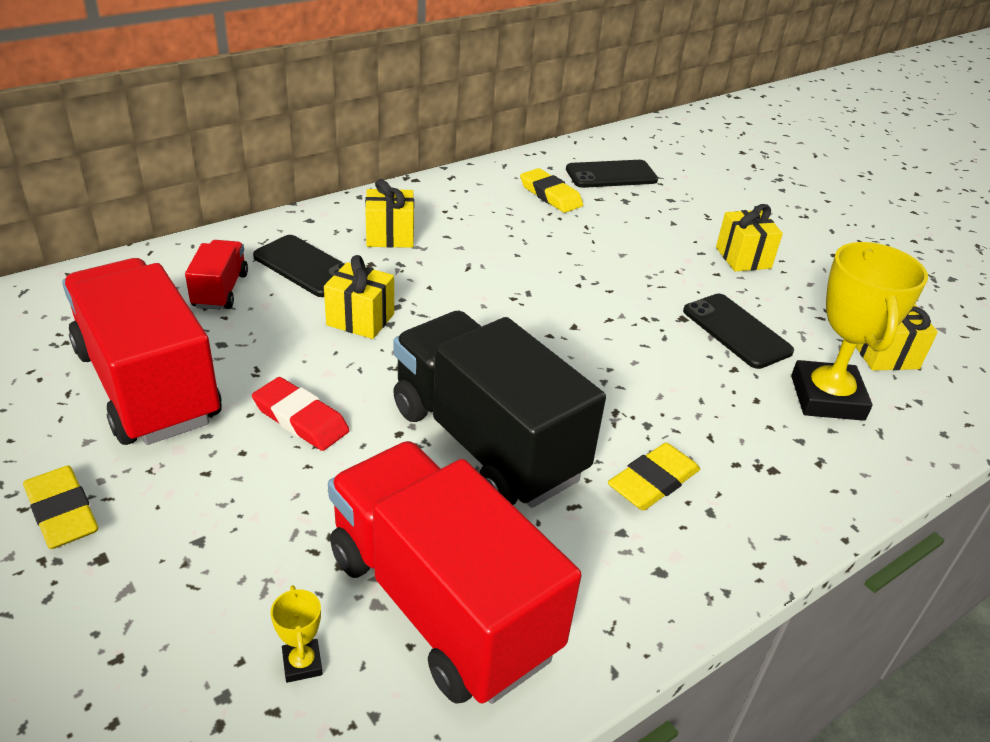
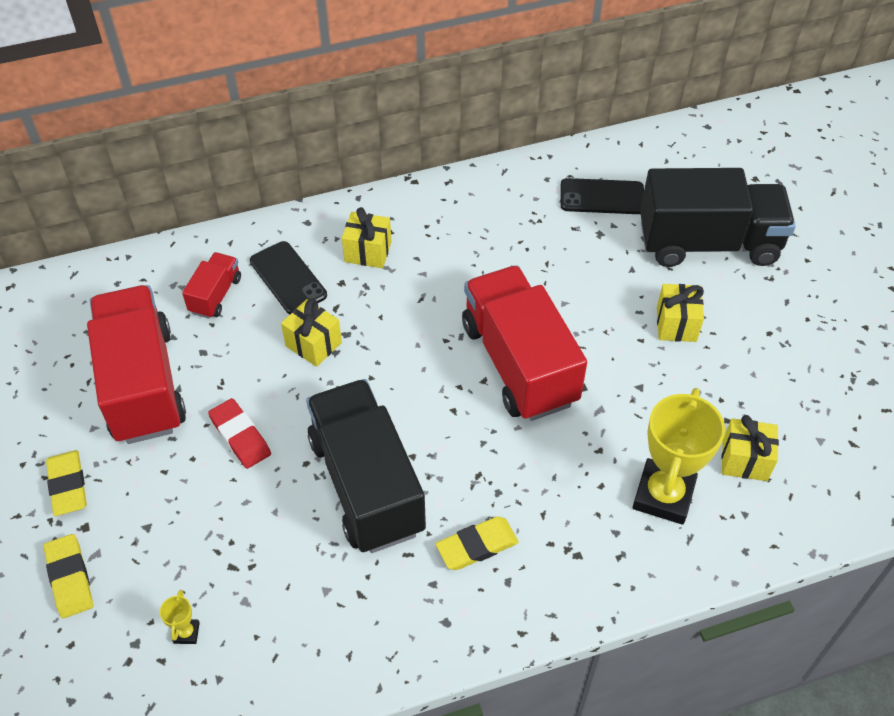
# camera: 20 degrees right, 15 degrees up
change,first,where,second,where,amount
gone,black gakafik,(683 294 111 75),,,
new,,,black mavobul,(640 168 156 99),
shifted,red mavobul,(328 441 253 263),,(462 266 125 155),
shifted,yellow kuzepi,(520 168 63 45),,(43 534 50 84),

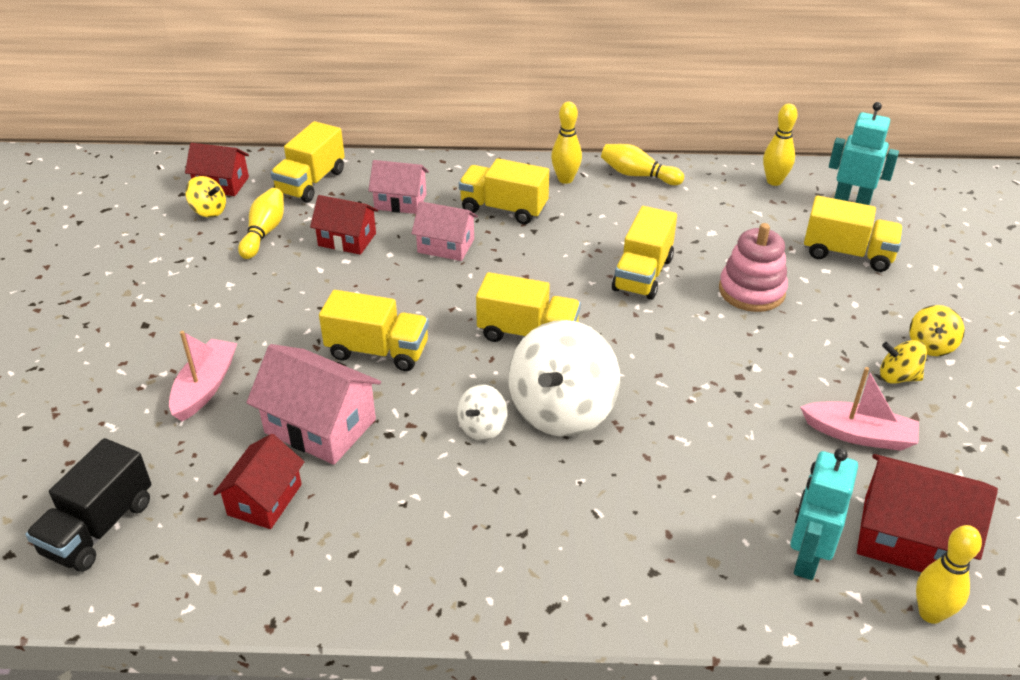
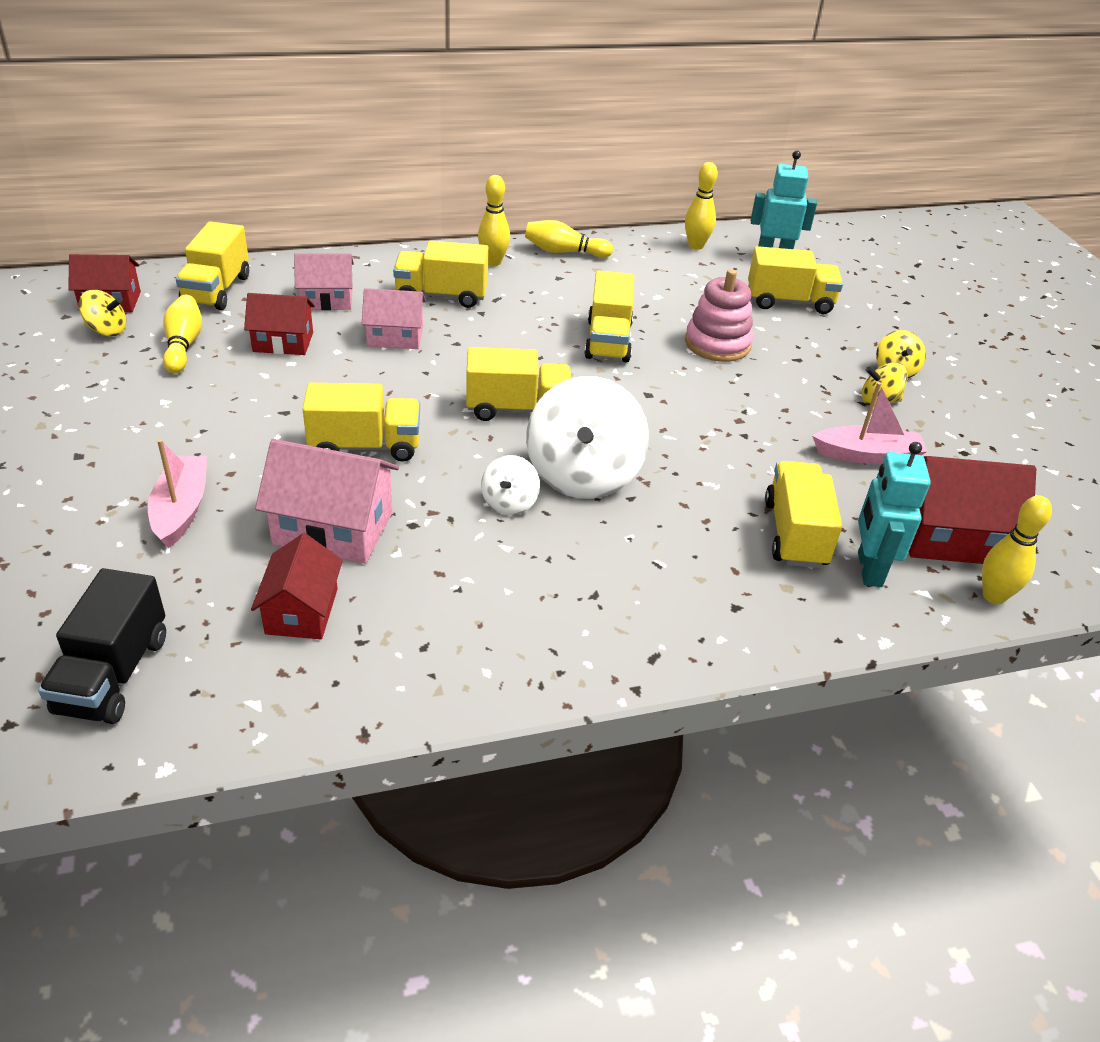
# camera: 20 degrees left, 0 degrees up
change,first,where,second,where,amount
new,,,yellow mavobul,(765 461 77 107),

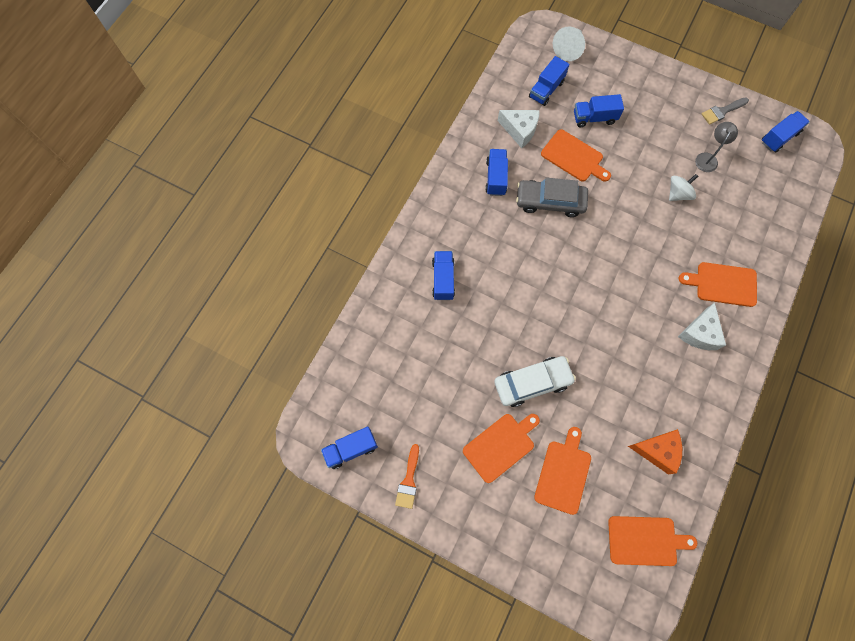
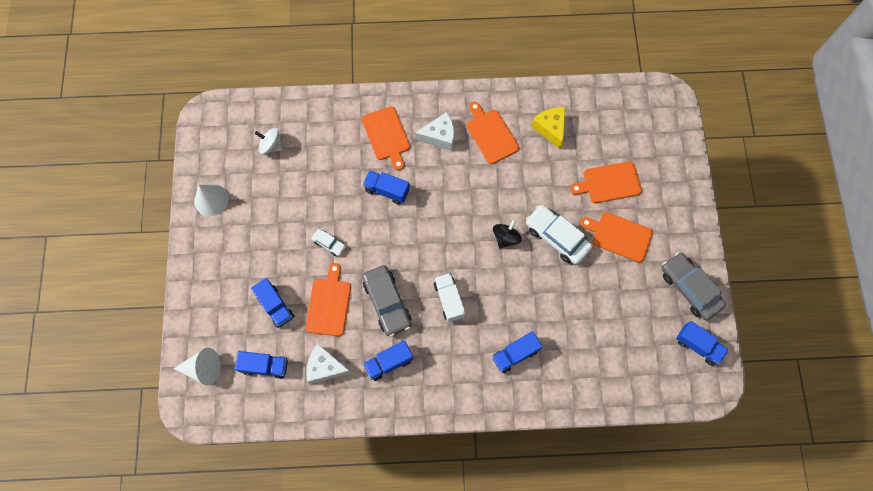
# camera: 120 degrees left, 0 degrees up
change,first,where,second,where,amount
gone,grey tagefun,(695 122 43 50),,,
new,,,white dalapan,(311 229 35 27),
new,,,white mavobul,(434 273 32 49),
new,,,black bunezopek,(493 220 29 28),
shifted,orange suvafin,(608 516 89 50),,(467 102 53 62),
shifted,white bunezopek,(669 174 29 27),,(255 128 28 26),
shifted,blue mavobul,(762 111 48 41),,(363 170 47 34),
swapped,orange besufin,(395 444 24 65),grey dalapan,(661 252 65 68),
swapped,grey besufin,(702 97 47 28),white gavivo,(194 184 35 32),
repainted,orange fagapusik,(628 429 54 45),yellow fagapusik,(531 107 34 43),
rotated,white fagapusik,(498 110 42 38),,(306 344 45 40),75 degrees counterclockwise

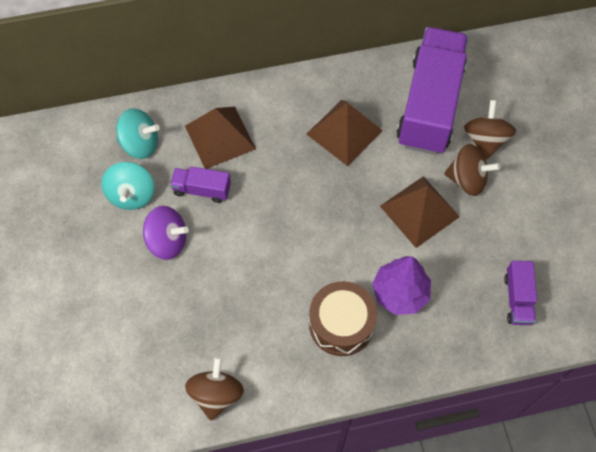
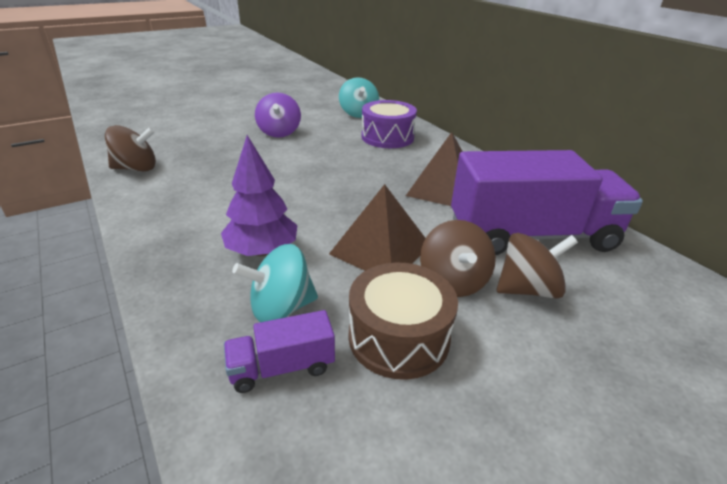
# camera: 70 degrees right, 30 degrees down
change,first,where,second,where,amount
gone,purple mavobul,(170 166 61 37),,,
shifted,turquoise bunezopek,(101 162 54 48),,(232 244 86 78),
shifted,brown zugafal,(309 281 68 75),,(349 263 109 117),
swapped,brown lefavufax,(185 107 71 62),purple zugafal,(361 100 56 48),

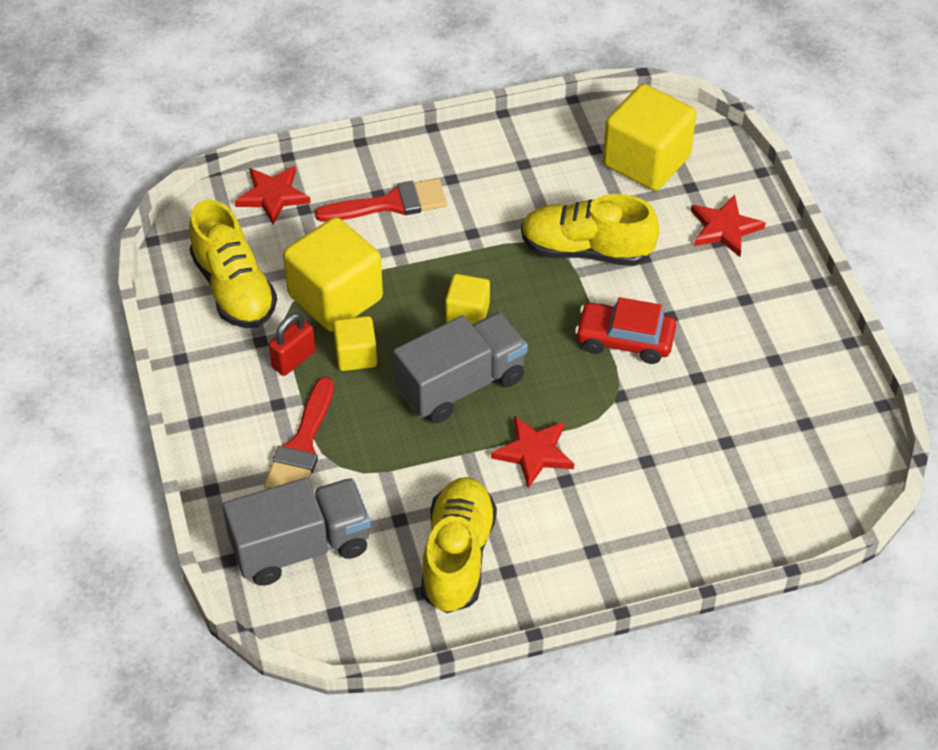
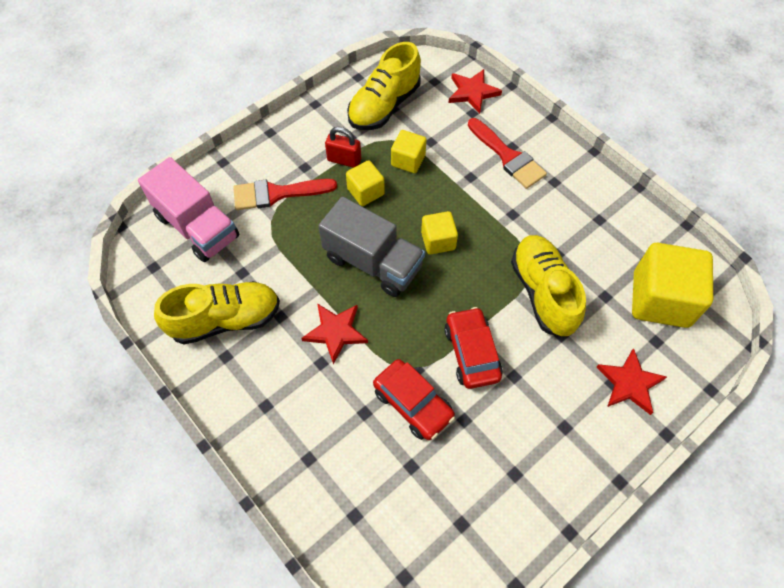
# camera: 65 degrees right, 10 degrees up
change,first,where,second,where,amount
new,,,red dalapan,(373 359 82 81),
repainted,grey mavobul,(223 478 148 108),pink mavobul,(138 157 101 105),
scaled,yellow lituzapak,(283 217 100 114),,(391 130 36 43),x0.53

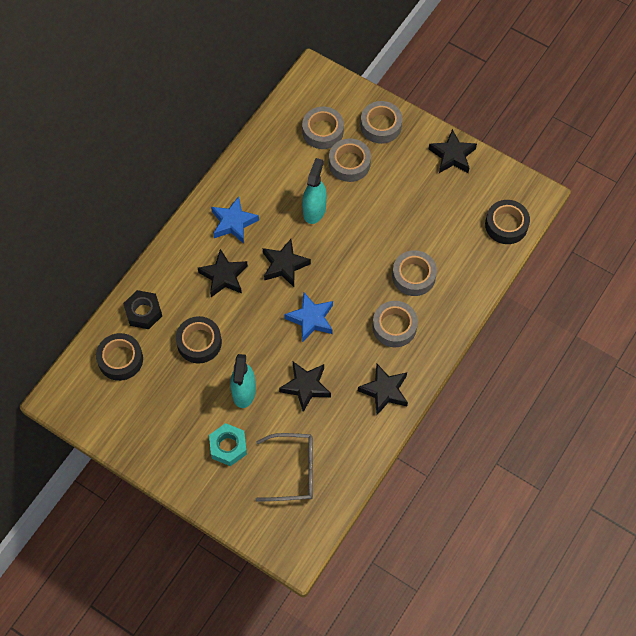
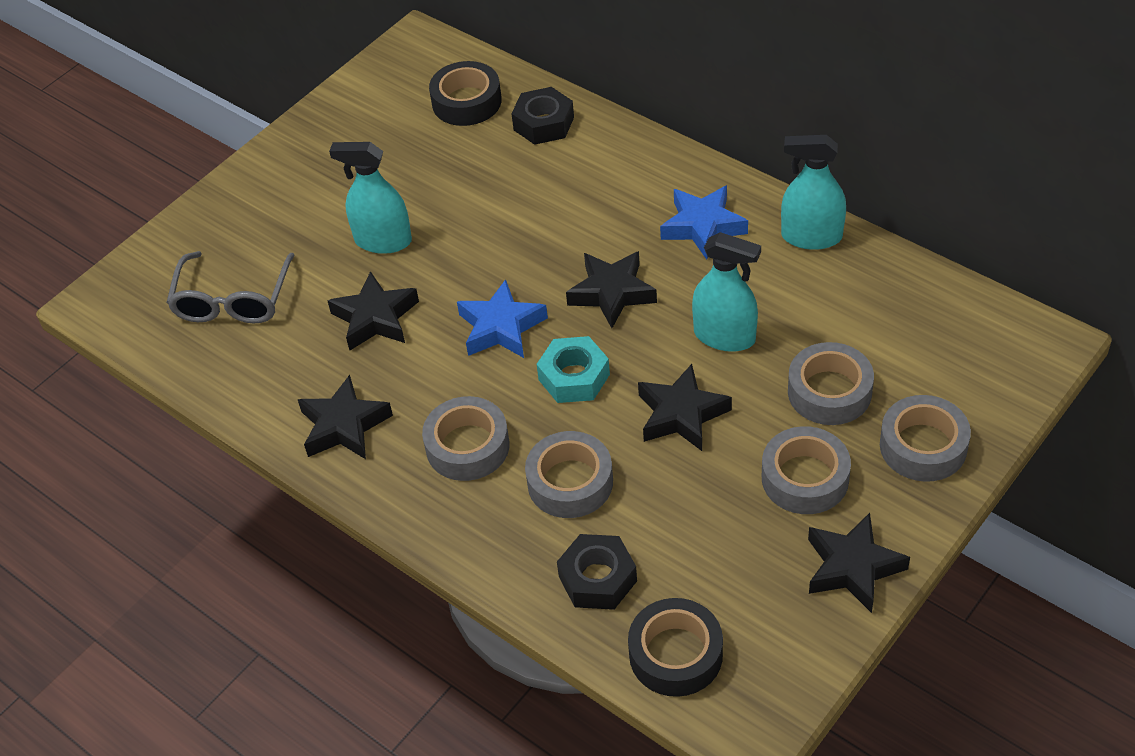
# camera: 100 degrees right, 15 degrees down
change,first,where,second,where,amount
gone,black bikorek,(176 316 46 47),,,
new,,,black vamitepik,(557 534 80 76),
new,,,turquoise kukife,(781 135 65 115),
shifted,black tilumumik,(198 249 50 48),,(638 364 94 87),
shifted,turquoise vamitepik,(209 423 38 43),,(537 336 73 67),
shifted,grey bikorek,(302 106 42 43),,(762 426 89 88),

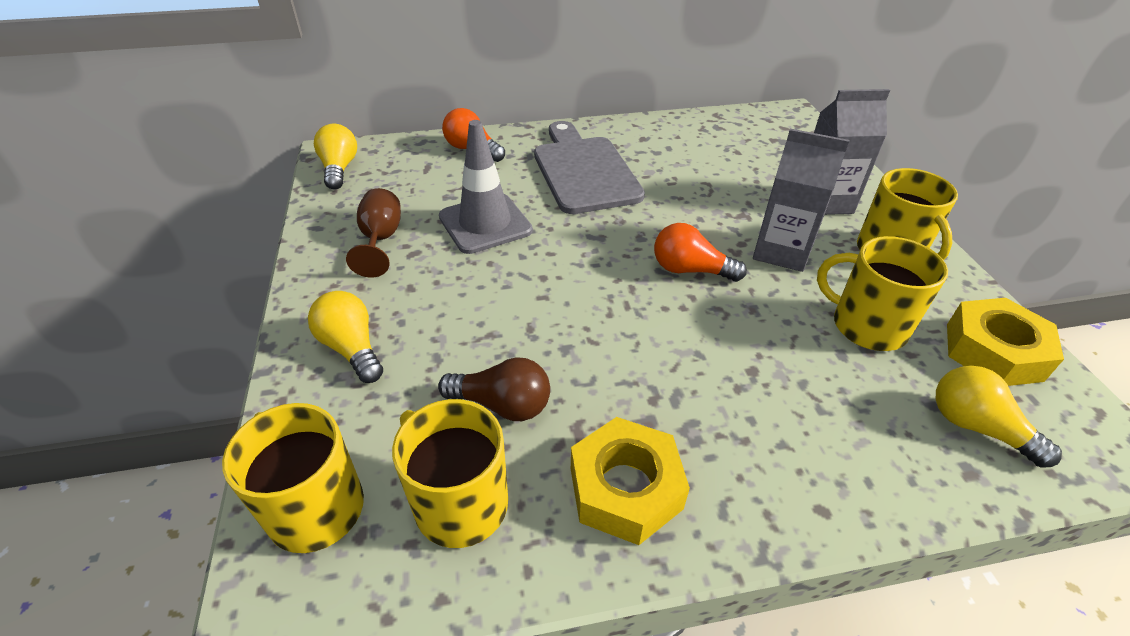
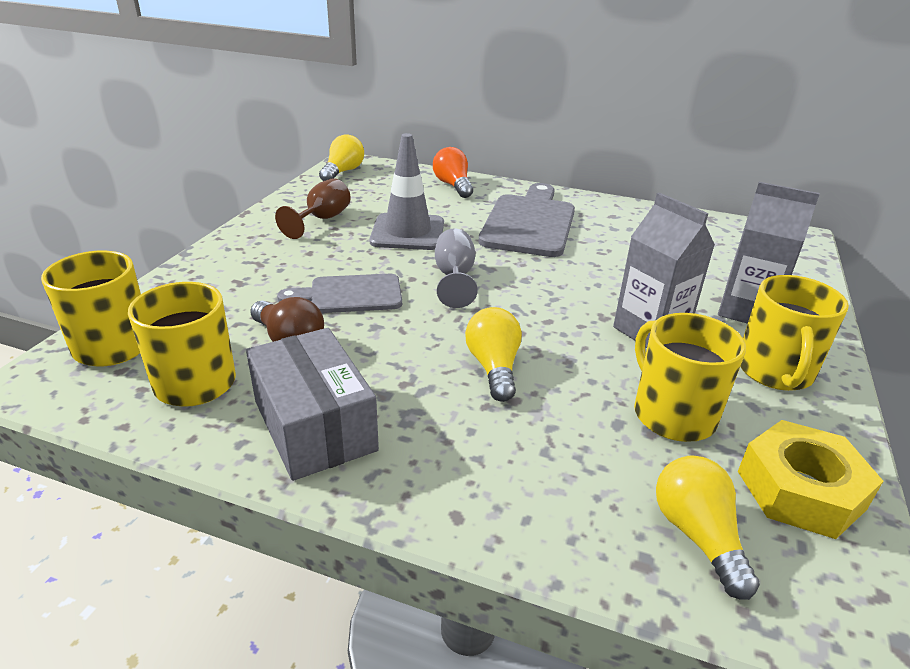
# camera: 30 degrees right, 10 degrees down
change,first,where,second,where,amount
gone,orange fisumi,(654 223 93 59),,,
new,,,grey suvafin,(277 274 125 39),
new,,,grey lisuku,(435 229 43 79),
shifted,yellow fisumi,(308 291 75 92),,(465 307 57 95),
swapped,yellow vamitepik,(571 417 119 128),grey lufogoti,(246 328 133 153),

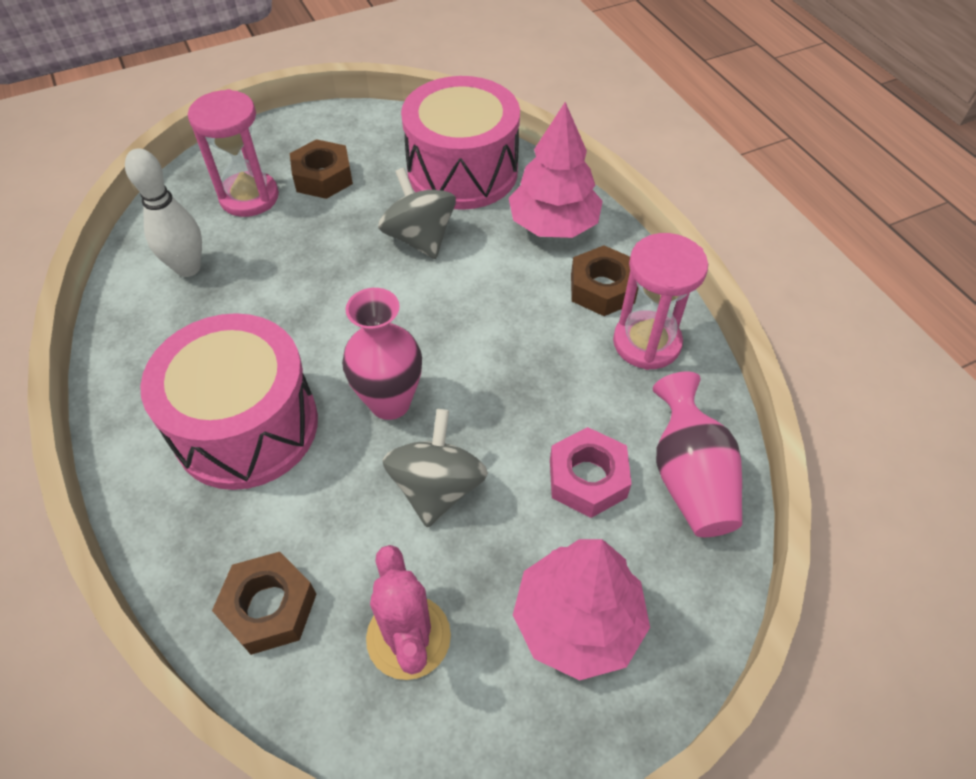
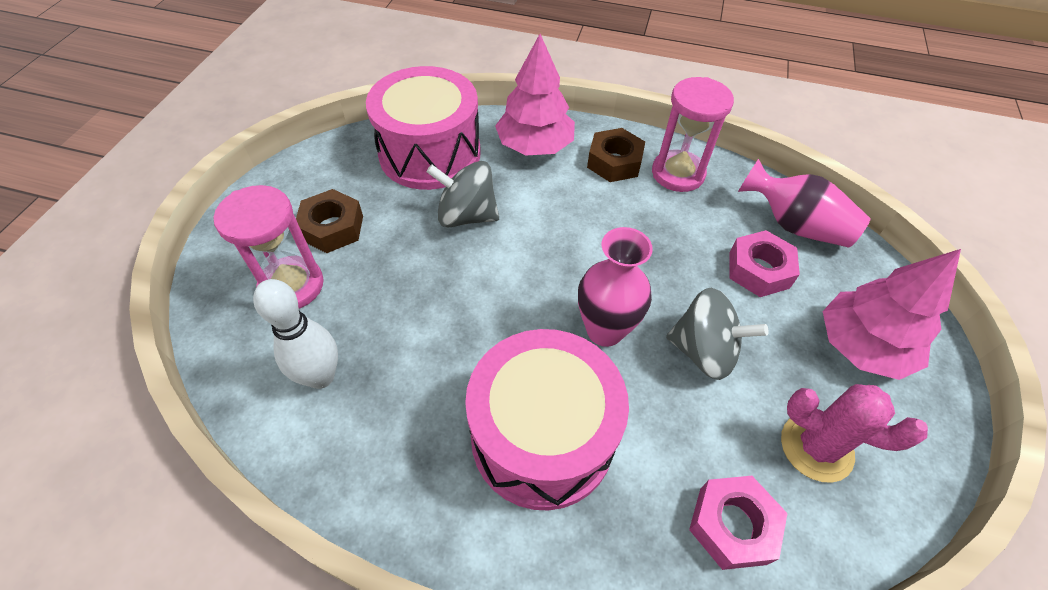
# camera: 50 degrees left, 0 degrees up
change,first,where,second,where,amount
repainted,brown vamitepik,(212 552 104 103),pink vamitepik,(689 476 99 94),
rotated,grey bunezopek,(382 409 106 118),,(666 288 103 92),150 degrees clockwise

